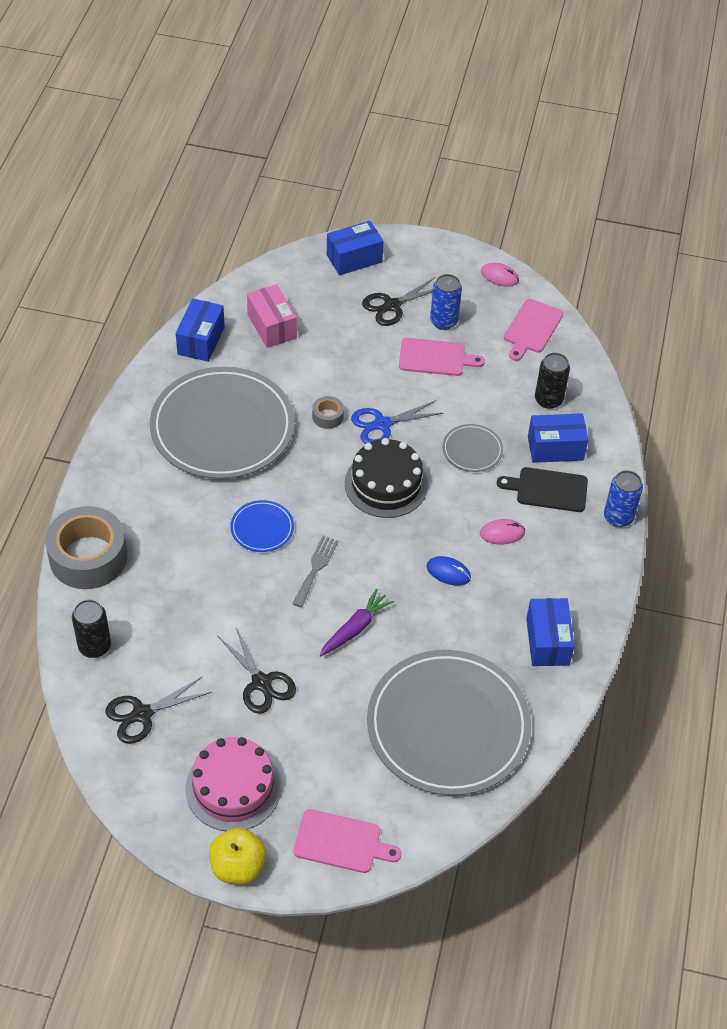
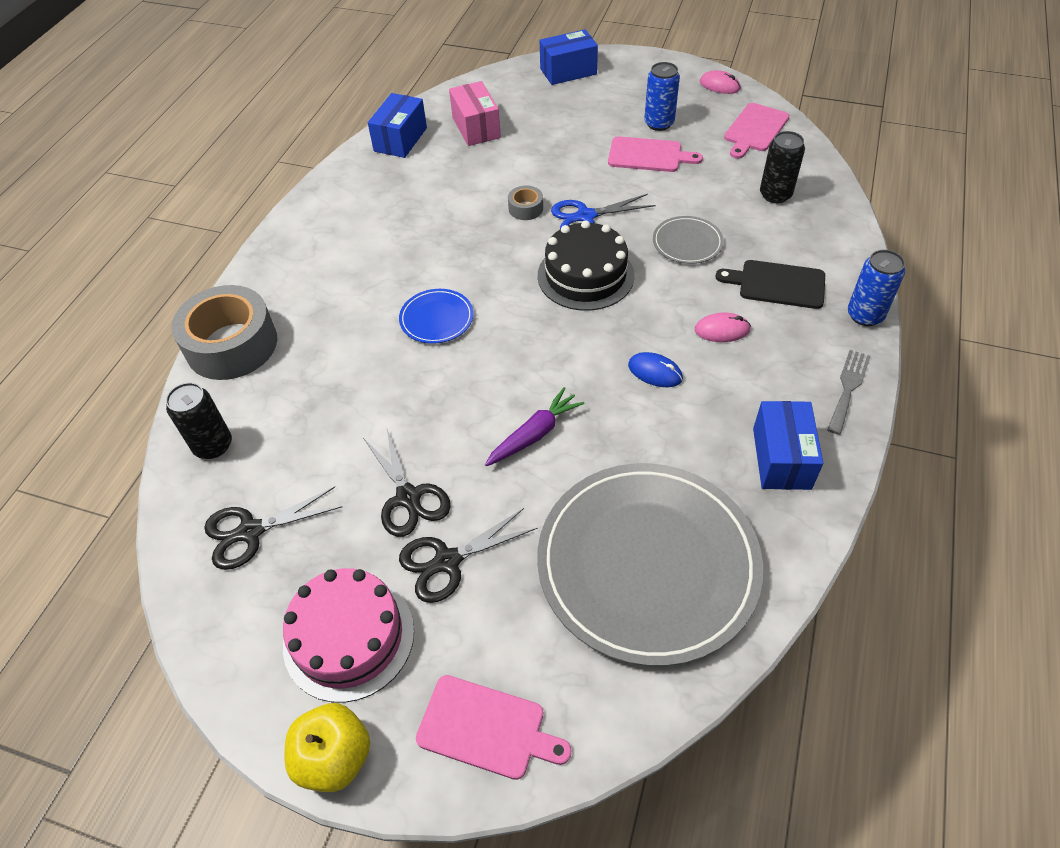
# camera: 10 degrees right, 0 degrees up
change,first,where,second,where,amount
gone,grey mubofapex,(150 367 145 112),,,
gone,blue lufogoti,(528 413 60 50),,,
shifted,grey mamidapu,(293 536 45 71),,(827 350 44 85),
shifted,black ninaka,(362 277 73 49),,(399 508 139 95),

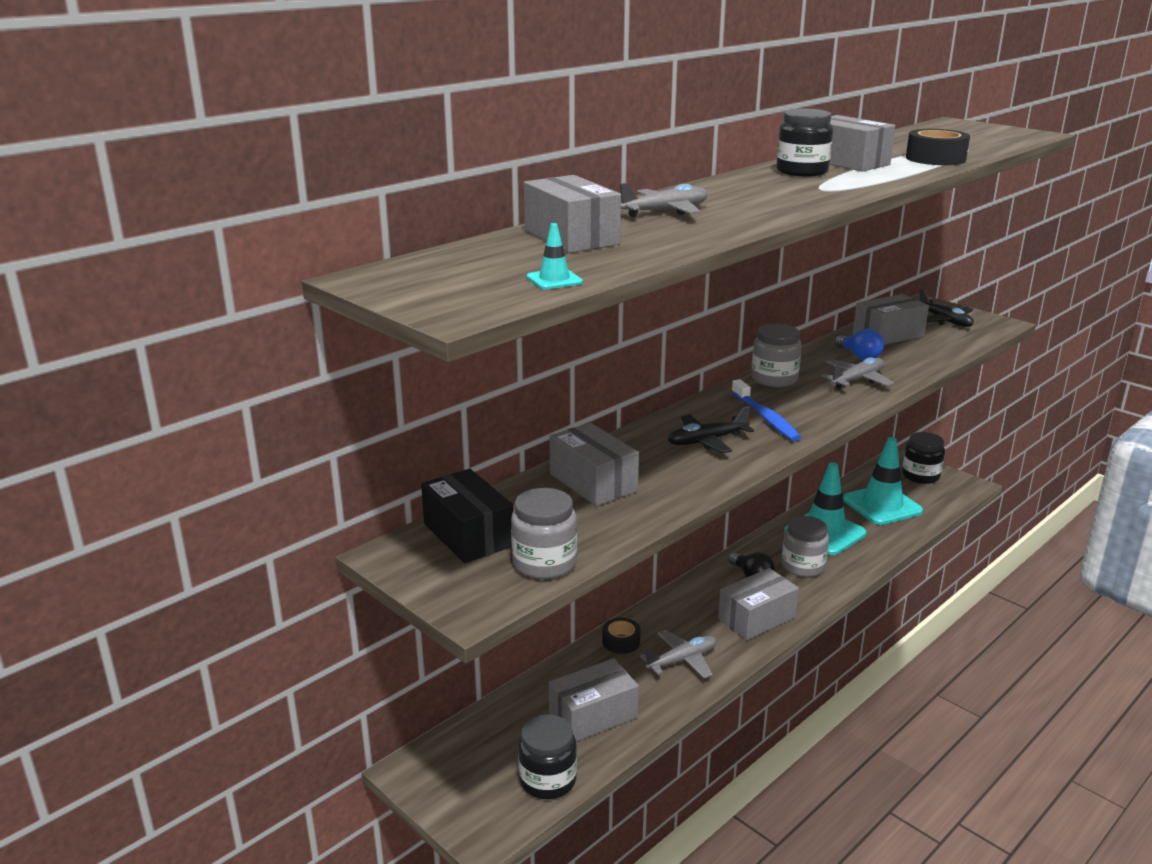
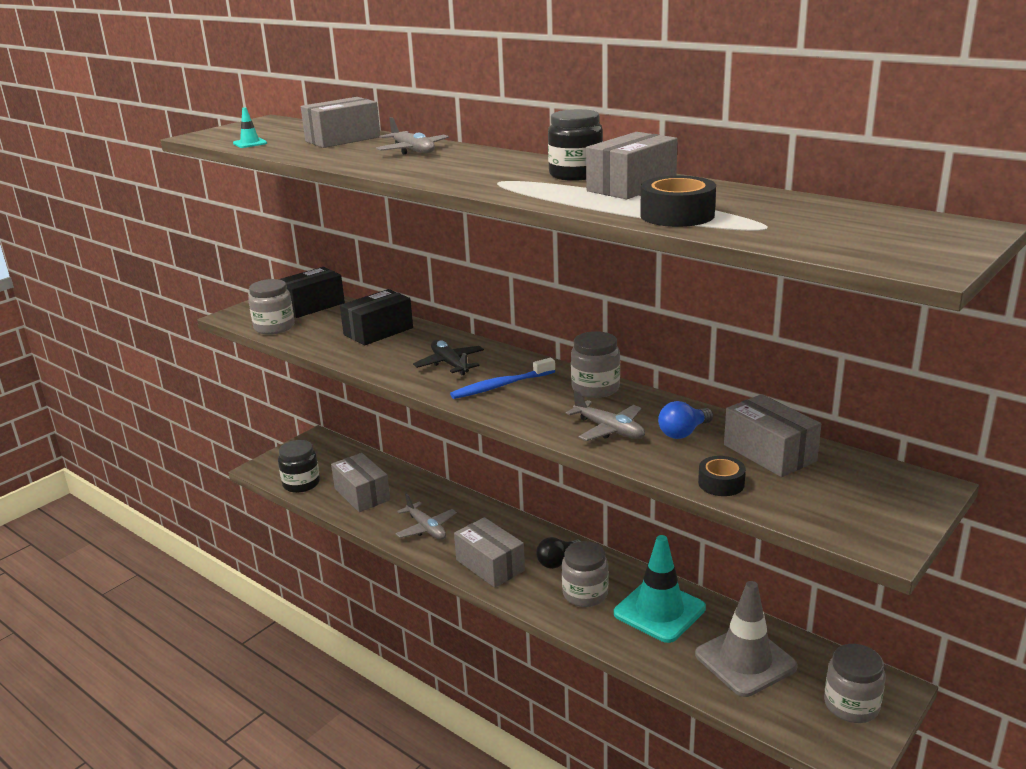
# camera: 85 degrees right, 0 degrees up
change,first,where,second,where,amount
gone,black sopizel,(919 288 55 39),,,
shifted,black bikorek,(602 618 38 36),,(698 456 48 40),
repainted,grey lufogoti,(549 423 90 83),black lufogoti,(340 289 73 56),
repainted,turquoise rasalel,(843 437 80 88),grey rasalel,(695 581 103 116),
repainted,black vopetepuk,(902 432 43 52),grey vopetepuk,(824 644 62 79),

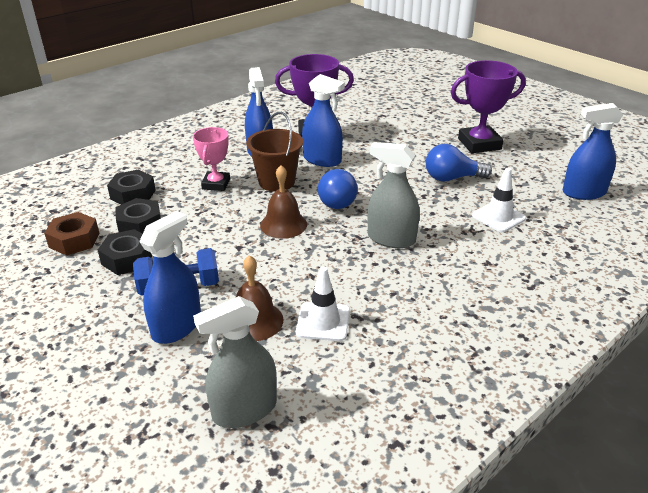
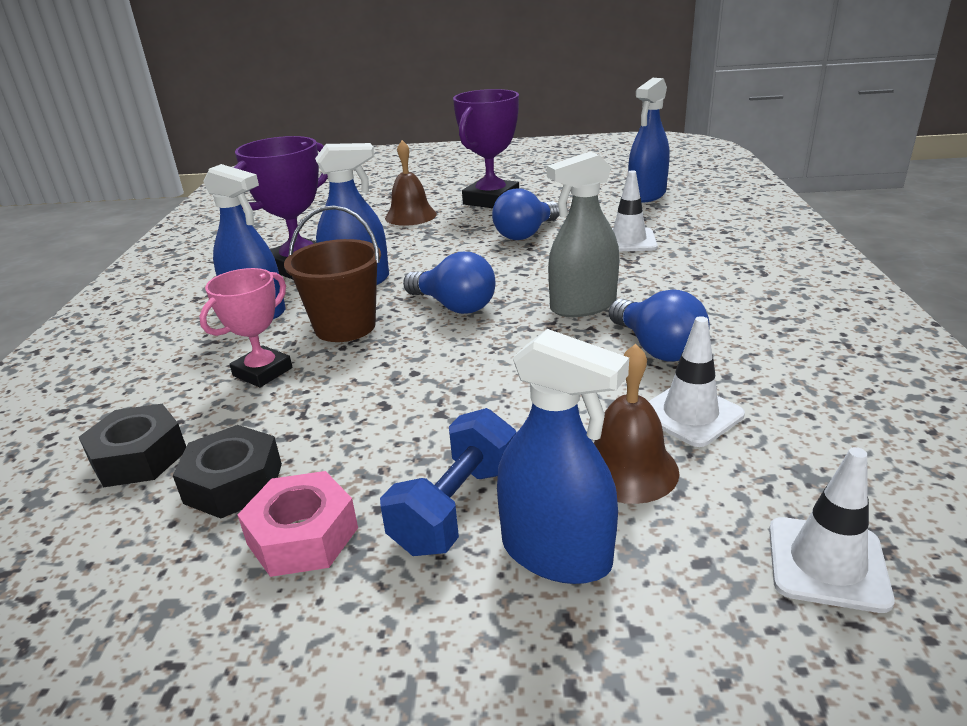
# camera: 45 degrees left, 5 degrees down
change,first,where,second,where,amount
gone,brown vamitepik,(44 212 56 44),,,
new,,,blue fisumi,(609 289 101 73),
shifted,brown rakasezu,(260 165 47 74),,(385 140 52 86),
swapped,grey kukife,(193 296 84 132),white rasalel,(769 447 126 166),
repainted,black vamitepik,(98 229 55 46),pink vamitepik,(238 471 120 106),
rotated,blue kukife,(139 211 62 133),,(497 329 132 255),135 degrees clockwise
rotated,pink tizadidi,(193 127 37 64),,(199 268 93 119),75 degrees clockwise

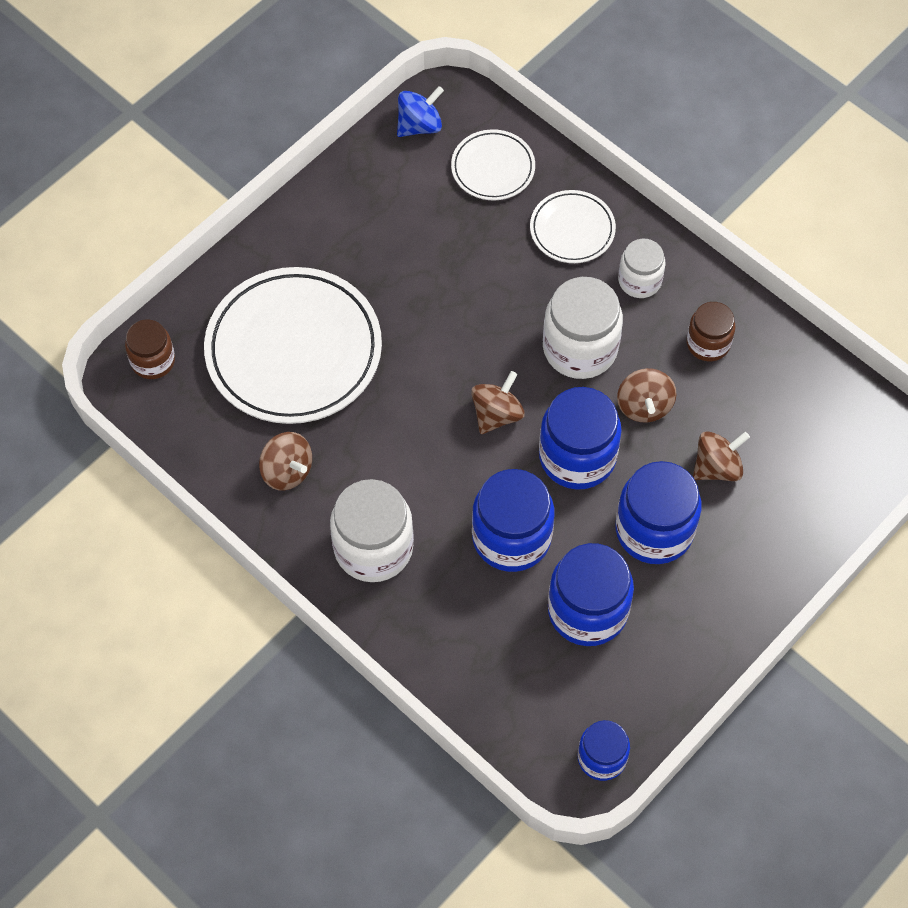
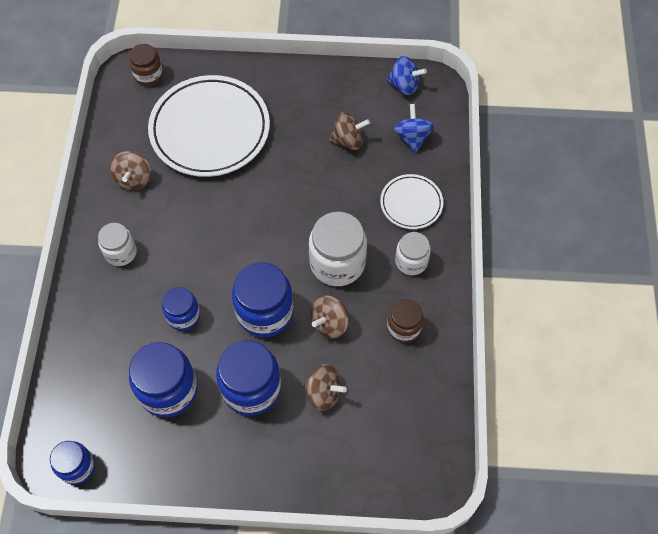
# camera: 50 degrees right, 0 degrees up
change,first,where,second,where,amount
shifted,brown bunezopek,(471 371 54 63),,(329 112 41 38),
swapped,white mubofapex,(451 129 84 71),blue bunezopek,(394 104 40 49),
scaled,white vopetepuk,(330 479 84 103),,(98 223 39 43),x0.59
scaled,blue vopetepuk,(472 469 82 103),,(162 287 38 44),x0.59

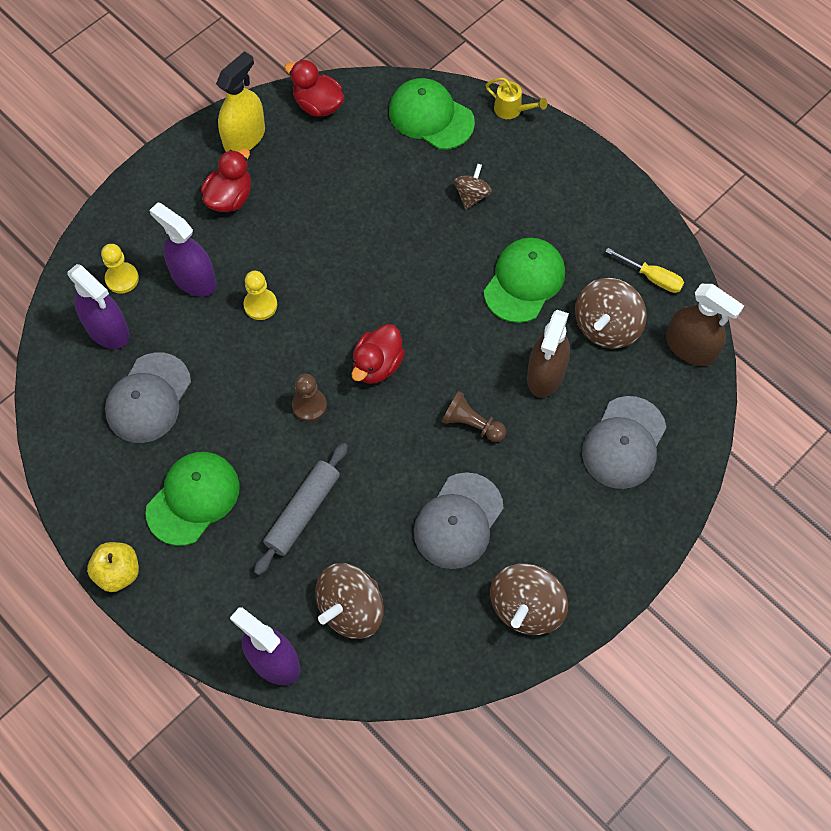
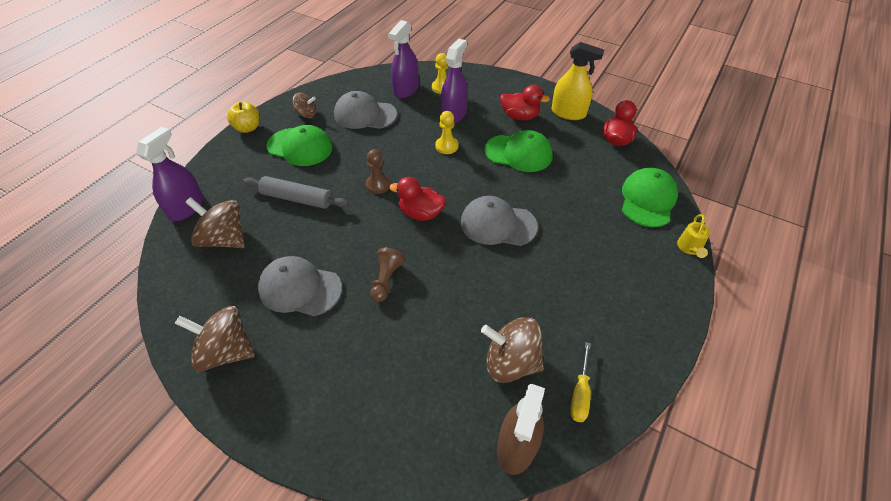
# camera: 75 degrees right, 15 degrees down
change,first,where,second,where,amount
gone,brown kukife,(527 310 43 88),,,
shifted,brown bunezopek,(454 164 38 45),,(293 92 23 26),
shifted,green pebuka,(484 238 81 85),,(485 130 68 42),
shifted,grey pebuka,(582 396 85 93),,(461 196 77 50),

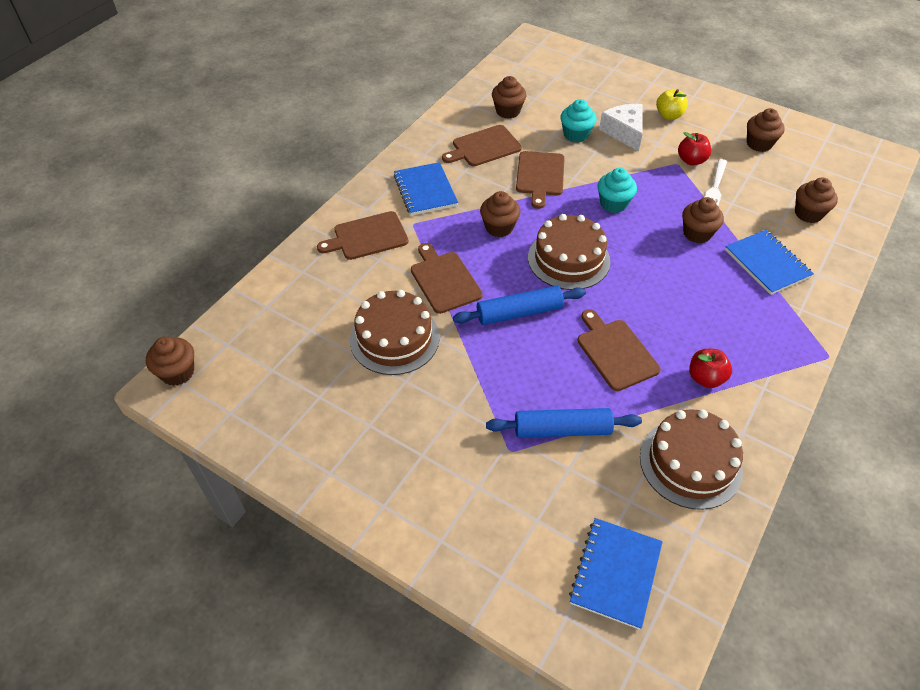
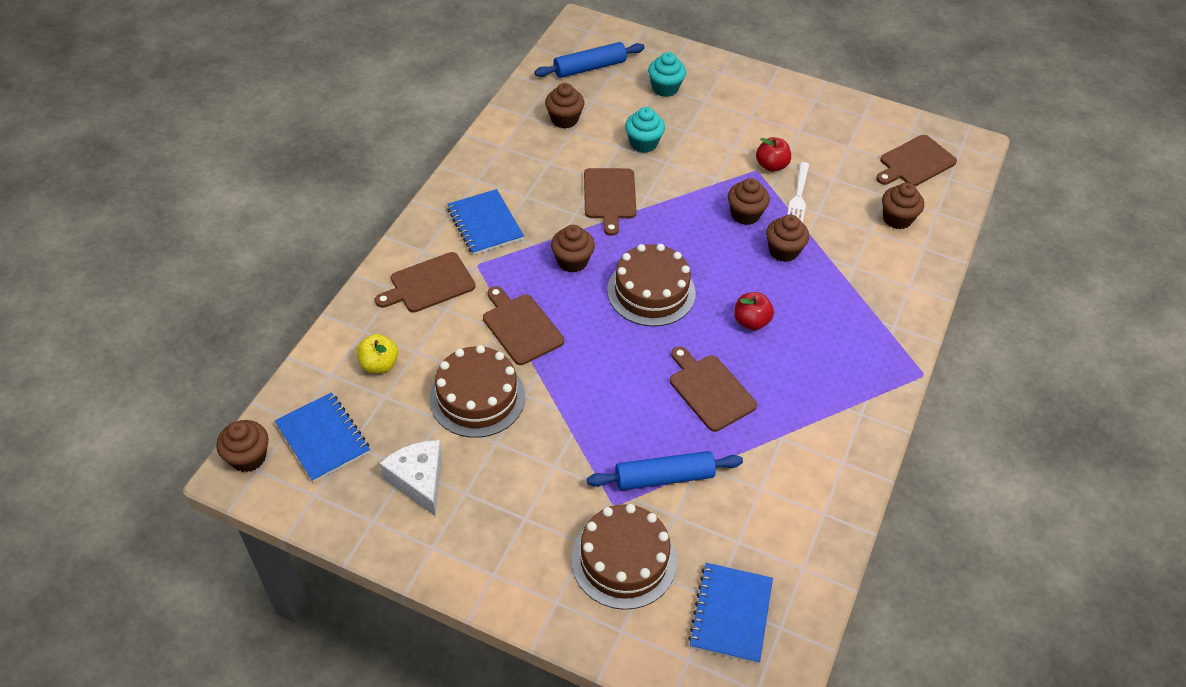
# camera: 10 degrees left, 0 degrees up
change,first,where,second,where,amount
shifted,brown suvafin,(442 125 80 41),,(876 135 81 51),
shifted,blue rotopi,(453 286 133 39),,(535 42 110 36),
shifted,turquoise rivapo,(598 168 39 45),,(648 52 38 45),
shifted,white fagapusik,(599 104 44 47),,(379 440 63 76),
shifted,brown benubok,(640 409 103 101),,(571 504 106 106),
shifted,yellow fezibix,(656 89 32 31),,(357 334 41 40),
shifted,red fezibix,(689 349 43 39),,(734 292 40 38),
shifted,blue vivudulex,(725 230 89 65),,(275 392 95 90),
shifted,brown rivapo,(747 108 38 44),,(728 178 42 47),

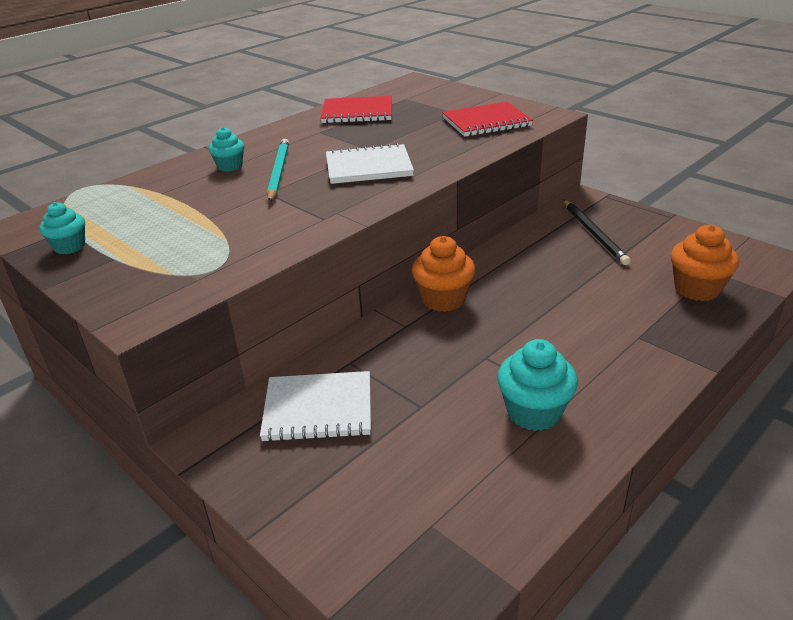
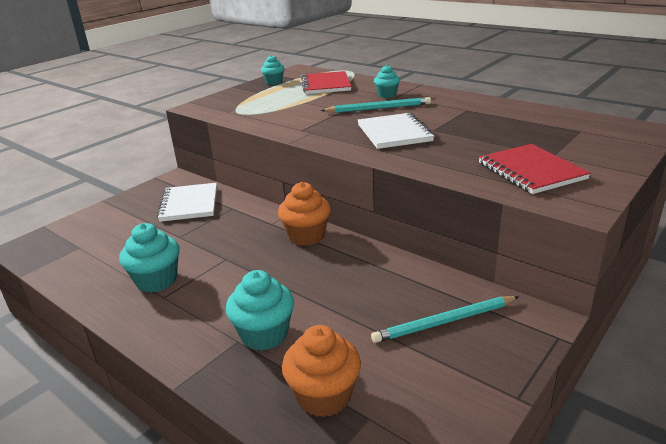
# camera: 85 degrees right, 5 degrees down
change,first,where,second,where,amount
new,,,turquoise rivapo,(226 270 68 81),
shifted,red vivudulex,(320 96 72 28),,(301 71 51 23),
repainted,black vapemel,(564 200 66 65),turquoise vapemel,(371 296 148 47),

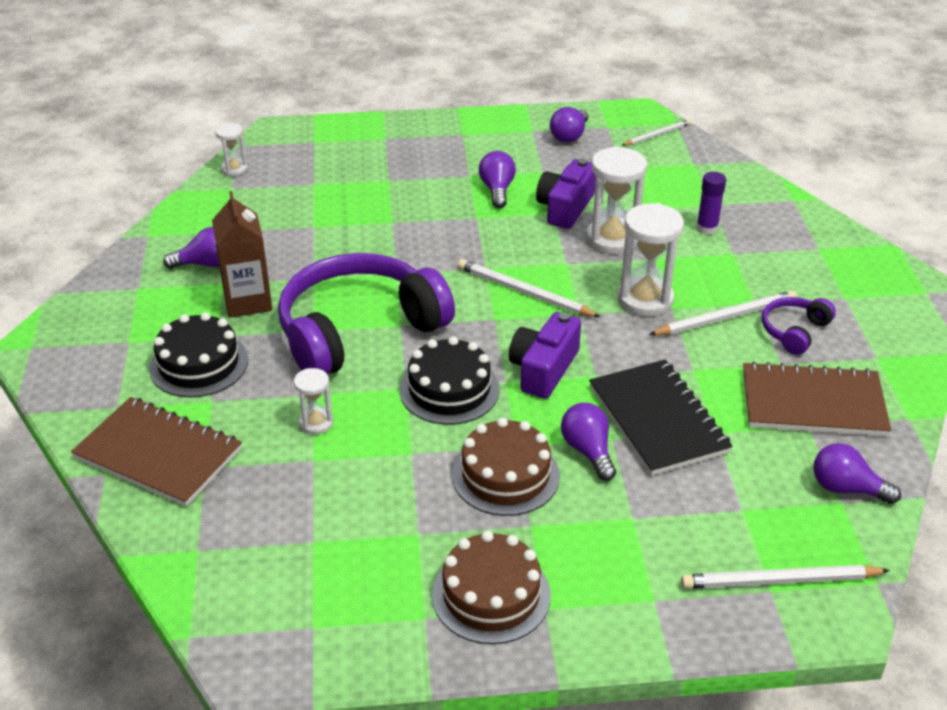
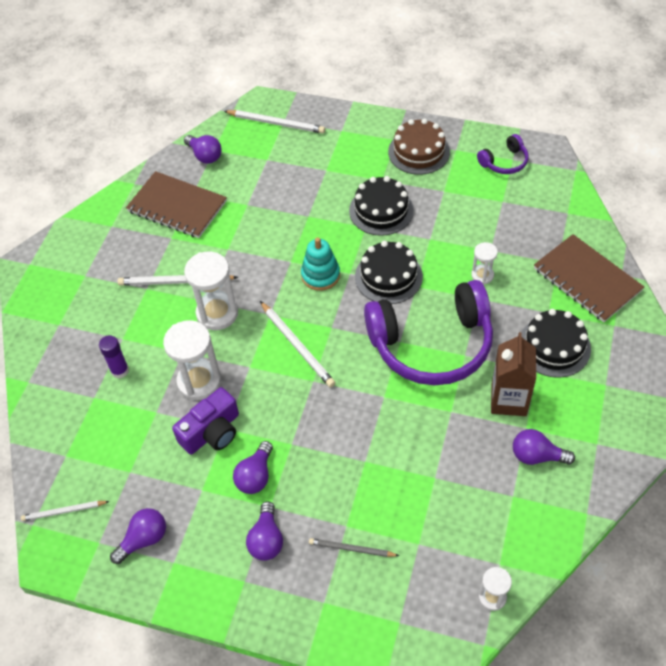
# camera: 155 degrees left, 15 degrees up
change,first,where,second,where,amount
gone,black vivudulex,(589 359 144 117),,,
new,,,grey vapemel,(309 538 90 19),
shifted,purple fisumi,(561 403 55 78),,(246 501 37 60),
shifted,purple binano,(762 297 74 58),,(477 134 51 40),
swapped,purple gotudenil,(509 312 72 87),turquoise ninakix,(301 237 39 54),
repainted,brown benubok,(452 418 108 98),black benubok,(349 176 65 60),

